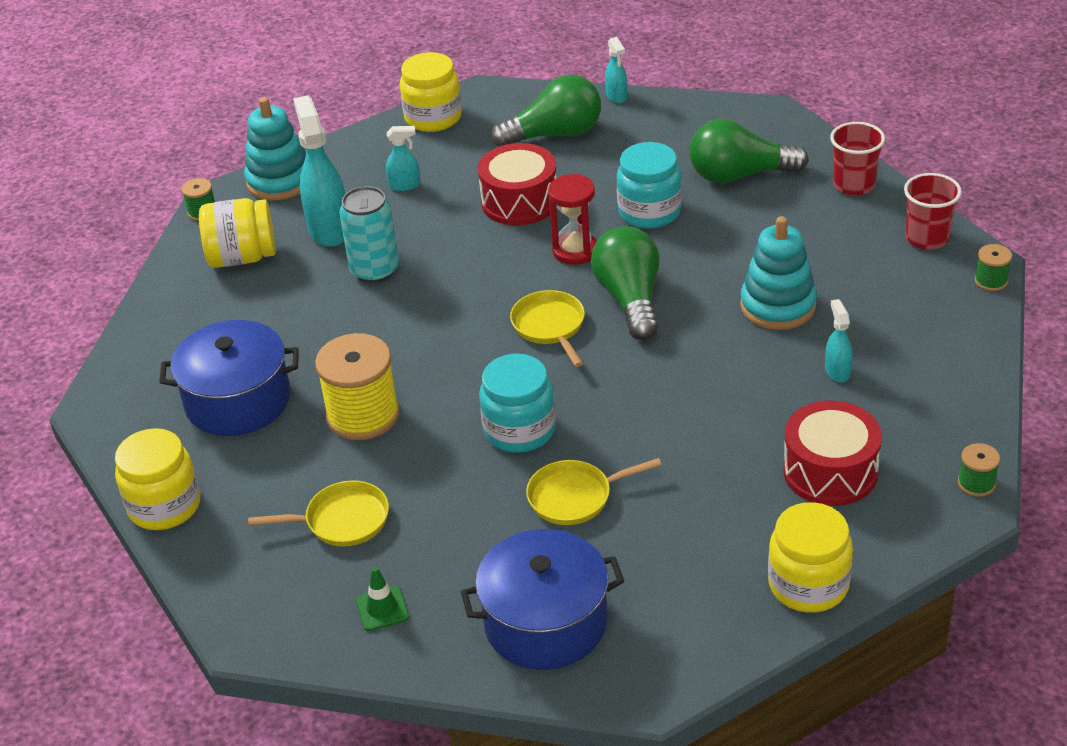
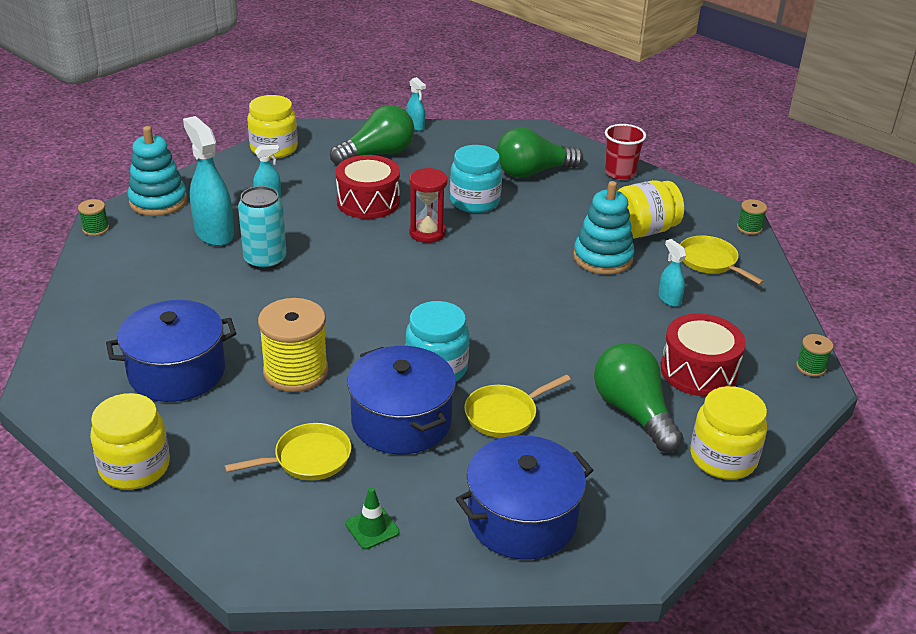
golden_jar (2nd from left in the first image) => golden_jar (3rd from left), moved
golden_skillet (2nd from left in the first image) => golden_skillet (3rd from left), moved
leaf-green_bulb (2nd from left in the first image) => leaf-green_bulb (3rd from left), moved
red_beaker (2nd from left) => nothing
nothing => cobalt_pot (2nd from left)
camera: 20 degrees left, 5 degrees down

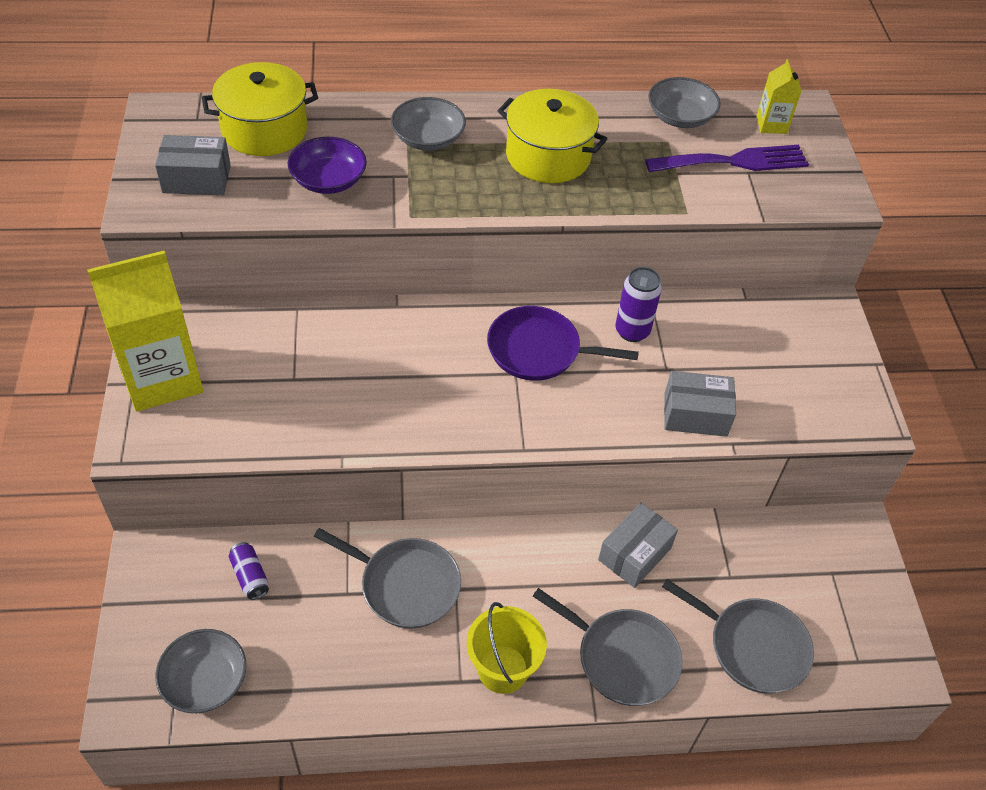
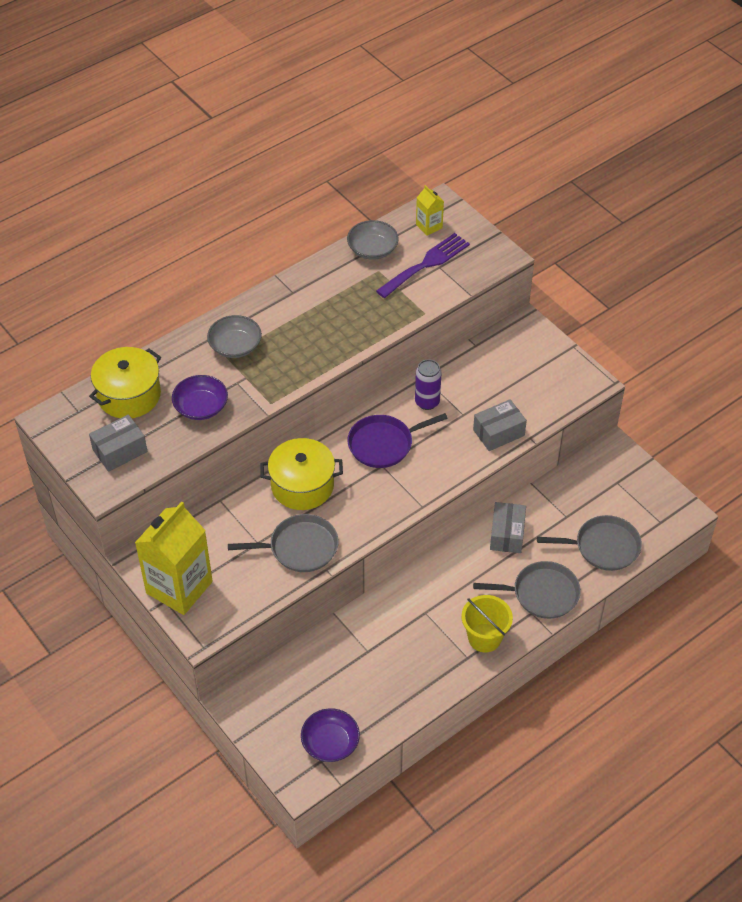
gray_deep_dish (1st from left) => purple_deep_dish (2nd from left)
purple_soda_can (1st from left) => nothing
gray_skillet (1st from left), moved
golden_pot (2nd from left), moved
camera: 30 degrees left, 0 degrees up

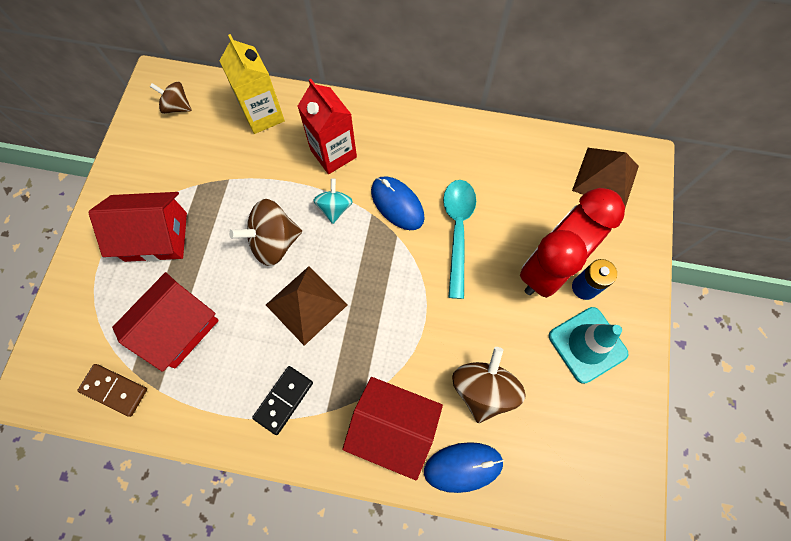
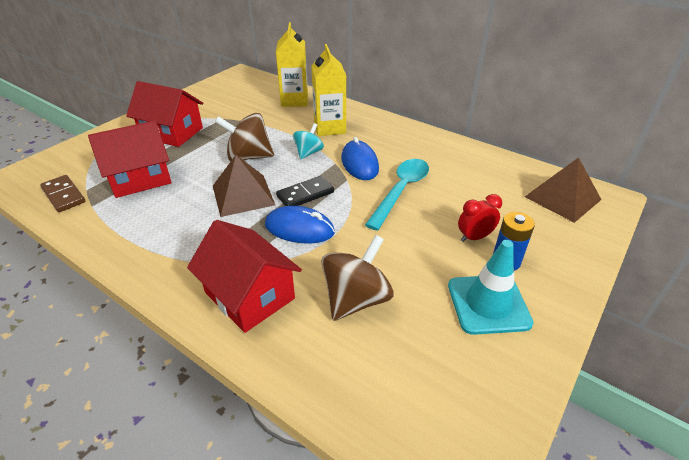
dark_brown_spinning_top (1st from left) => nothing
ebony_domino, moved
red_carton => golden_carton (2nd from left)
cobalt_mouse (2nd from left in the first image) => cobalt_mouse (1st from left), moved
red_alarm_clock, x0.42
camera: 25 degrees right, 30 degrees down

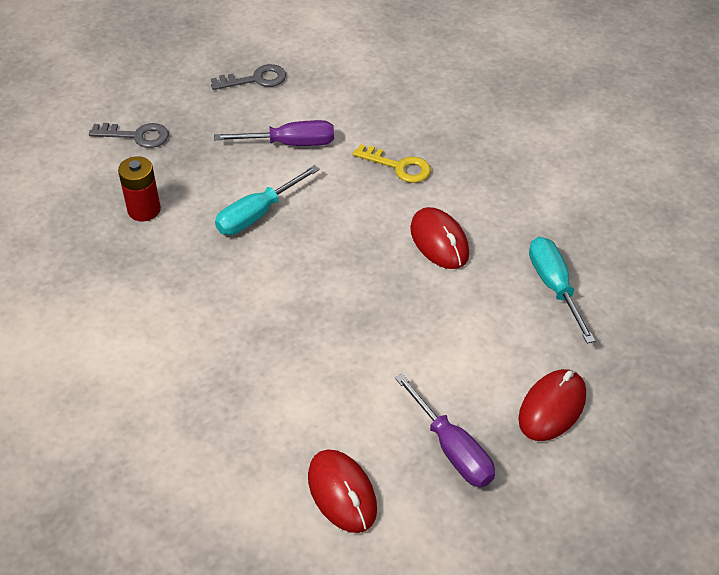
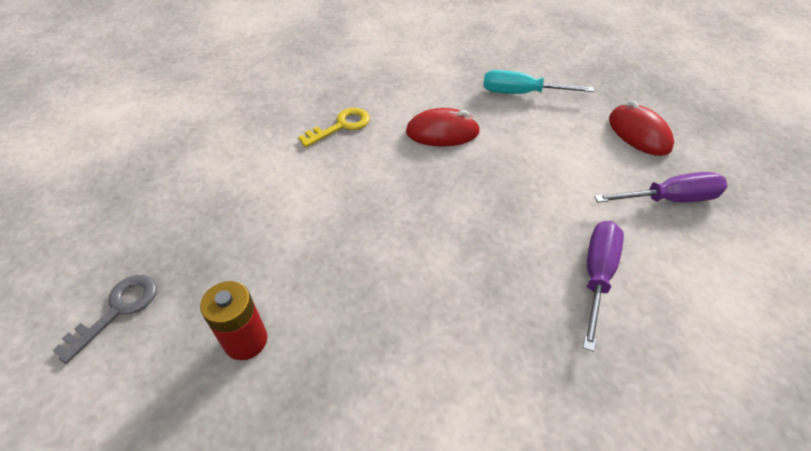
gray_door_key (2nd from left) => nothing
purple_screwdriver (1st from left), moved
turquoise_screwdriver (1st from left) => nothing
red_mouse (1st from left) => nothing
camera: 65 degrees left, 0 degrees up

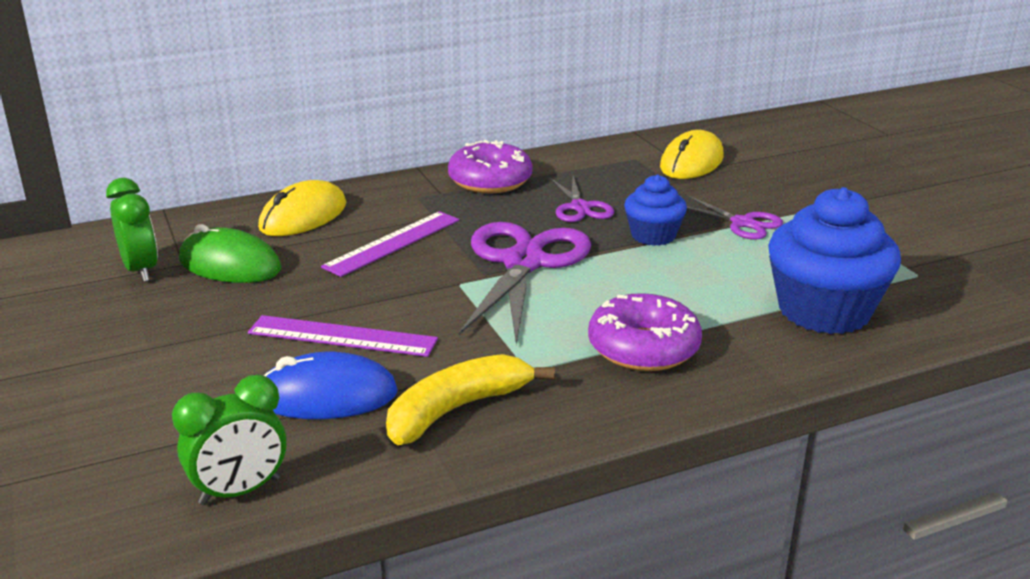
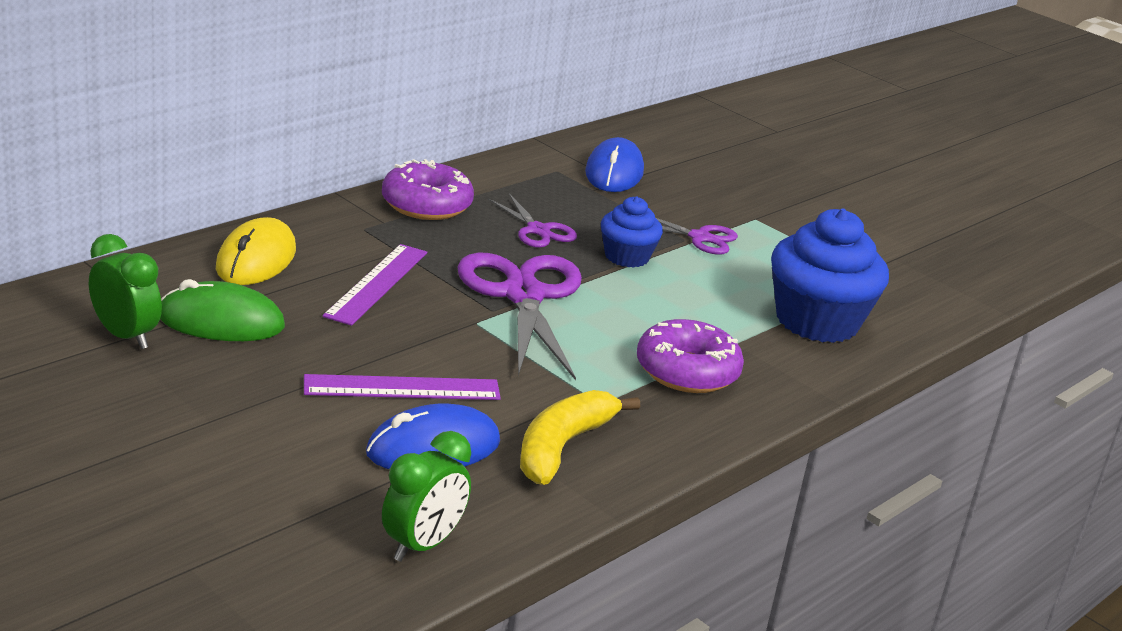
golden_mouse (2nd from left) => cobalt_mouse (2nd from left)
camera: 25 degrees left, 0 degrees up

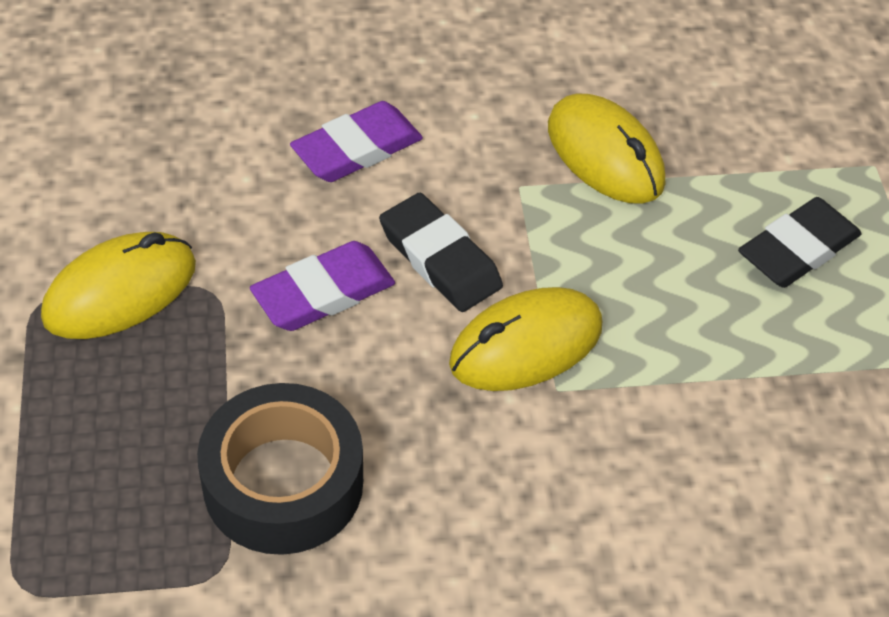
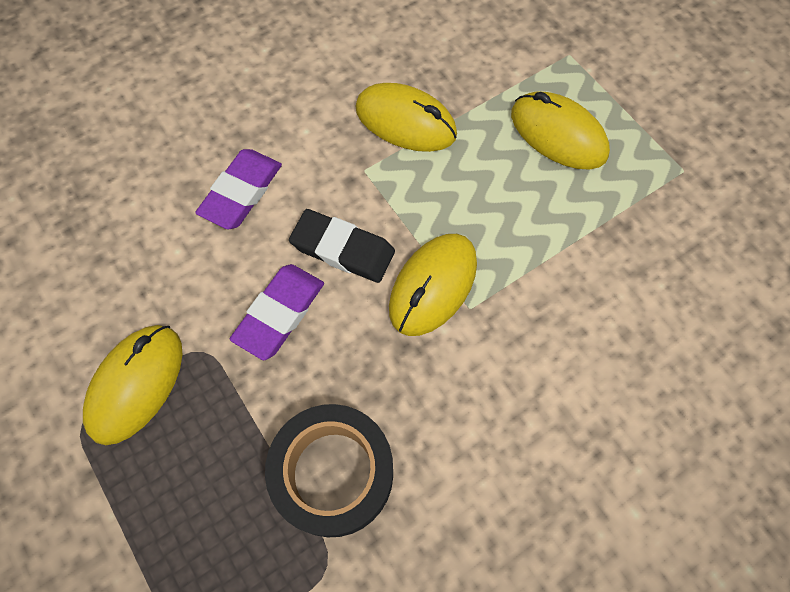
ebony_pencil_eraser (2nd from left) => golden_mouse (4th from left)
camera: 25 degrees left, 15 degrees up

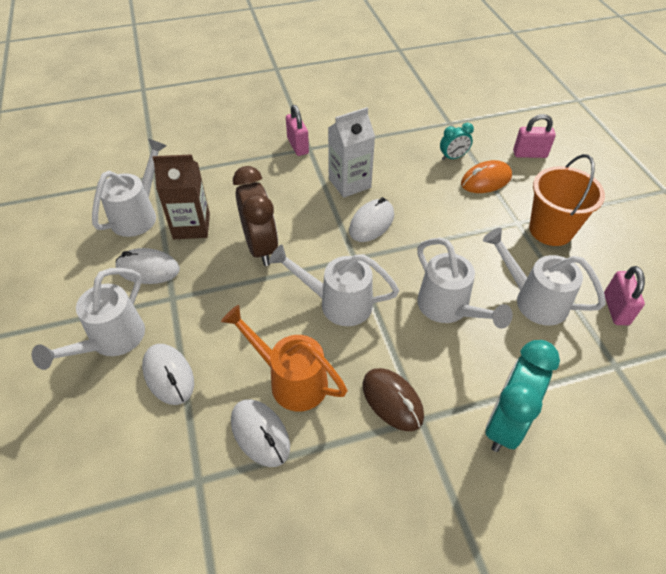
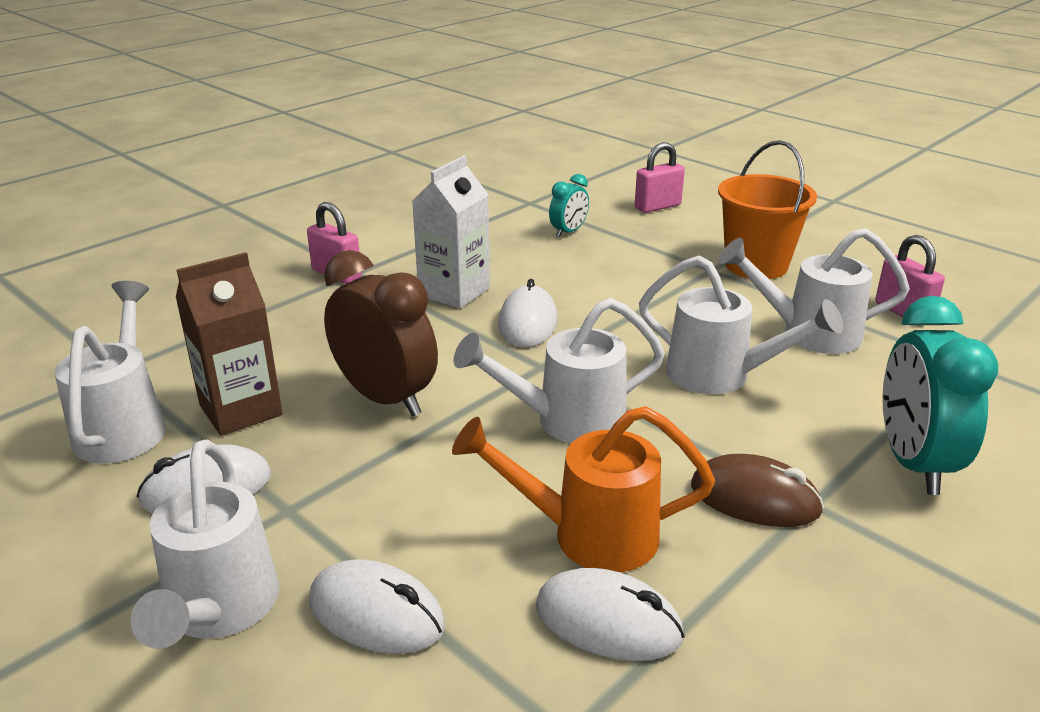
bright_orange_mouse => nothing
camera: 30 degrees left, 20 degrees down

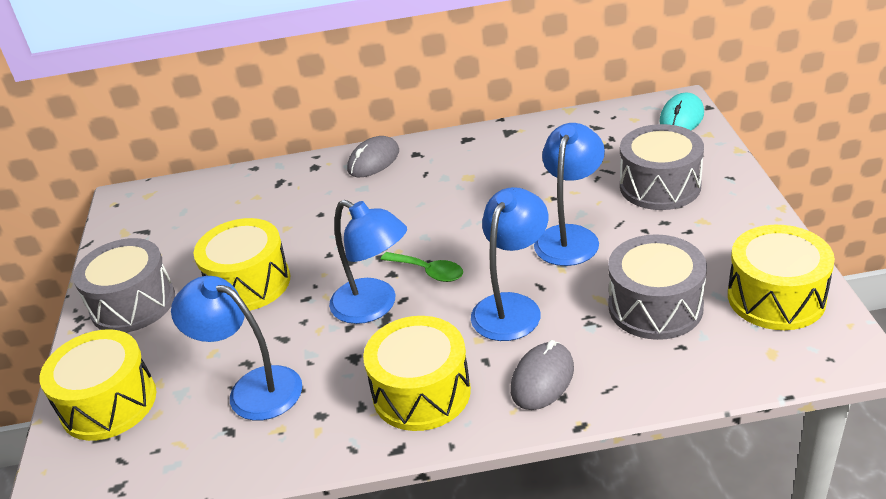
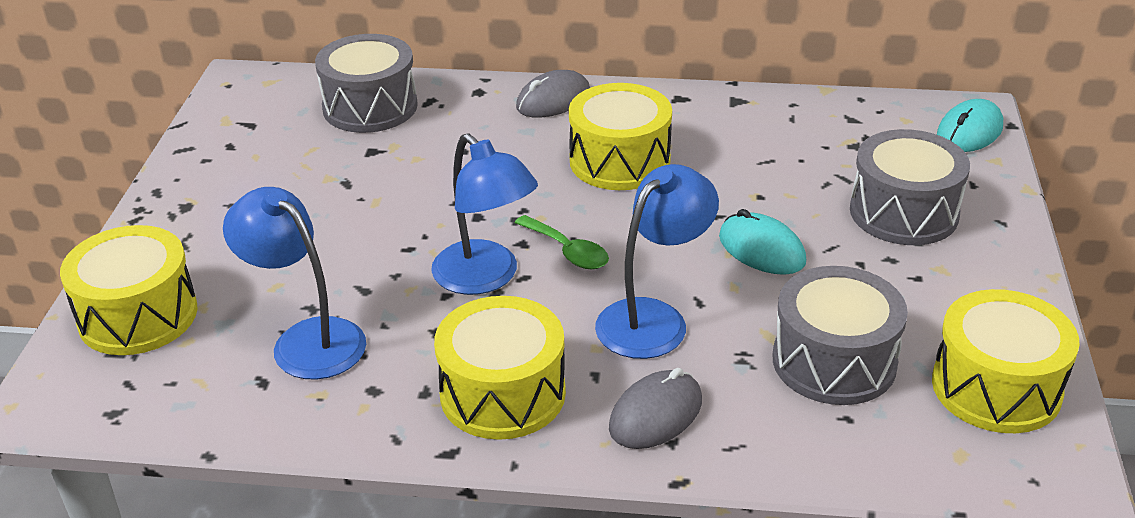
gray_snare_drum (1st from left), moved
golden_snare_drum (2nd from left in the first image) => golden_snare_drum (3rd from left), moved
cobalt_reading_lamp (4th from left) => turquoise_mouse (1st from left)
camera: 10 degrees right, 0 degrees up

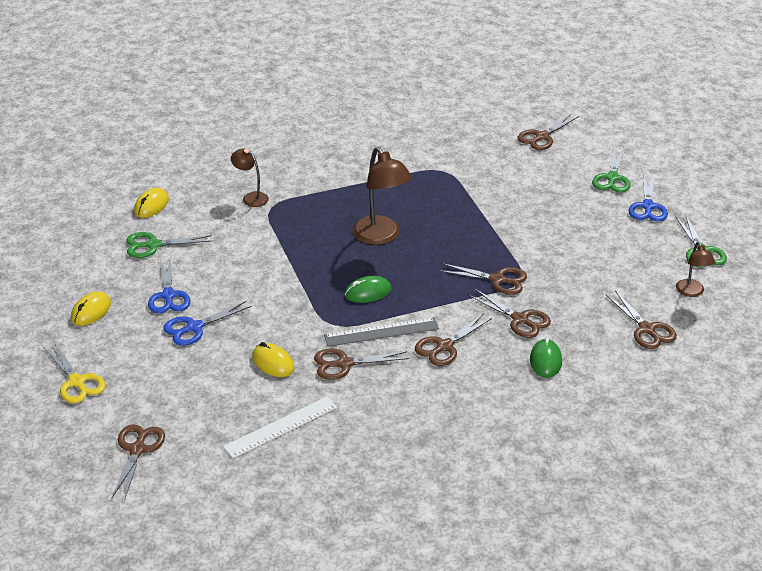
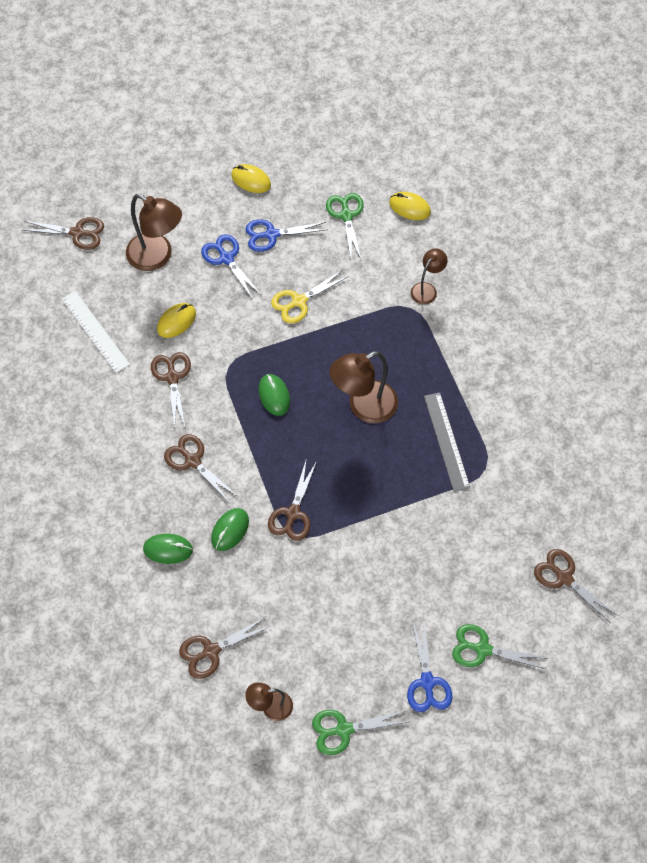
golden_shears, moved
gray_straightedge, moved
dark_brown_shears (5th from left) => leaf-green_mouse (2nd from left)
cobalt_shears (3rd from left), 105 degrees counterclockwise
nothing => dark_brown_reading_lamp (1st from left)
camera: 90 degrees right, 25 degrees up

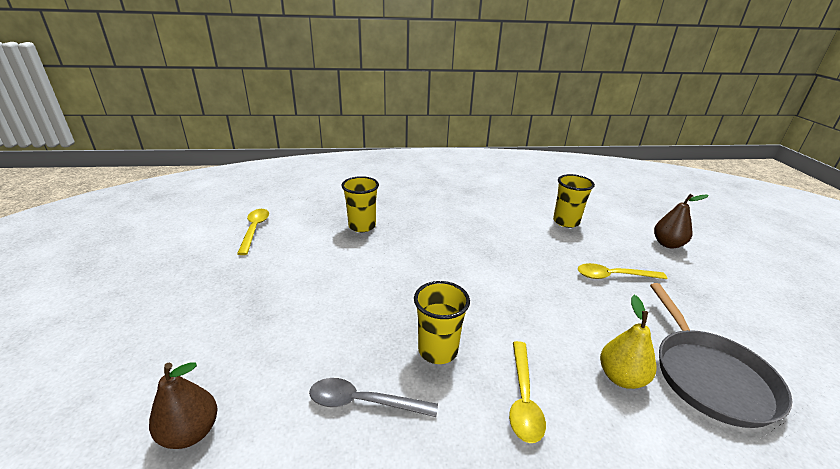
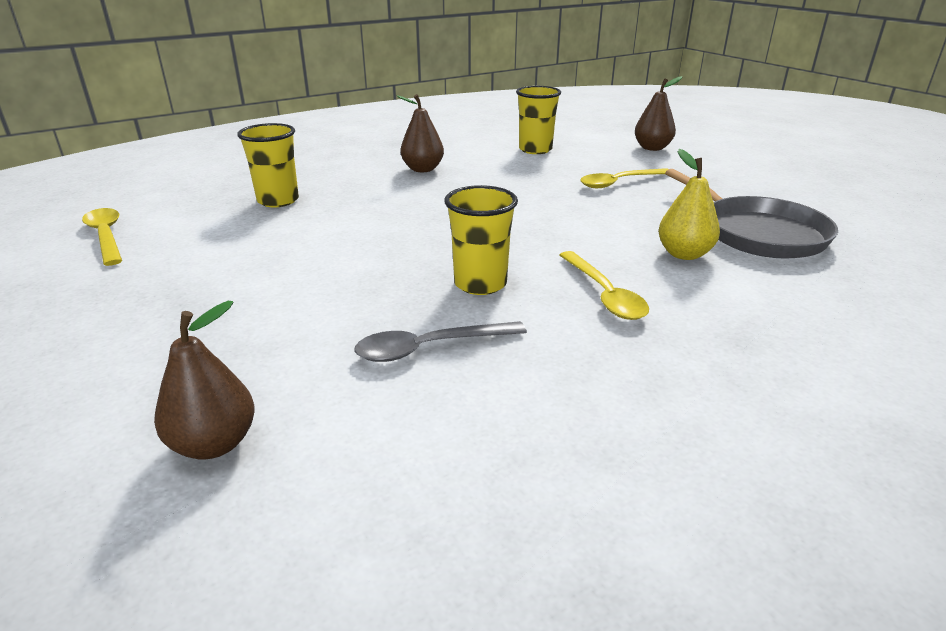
nothing => dark_brown_toy_pear (2nd from left)
camera: 25 degrees left, 0 degrees up

